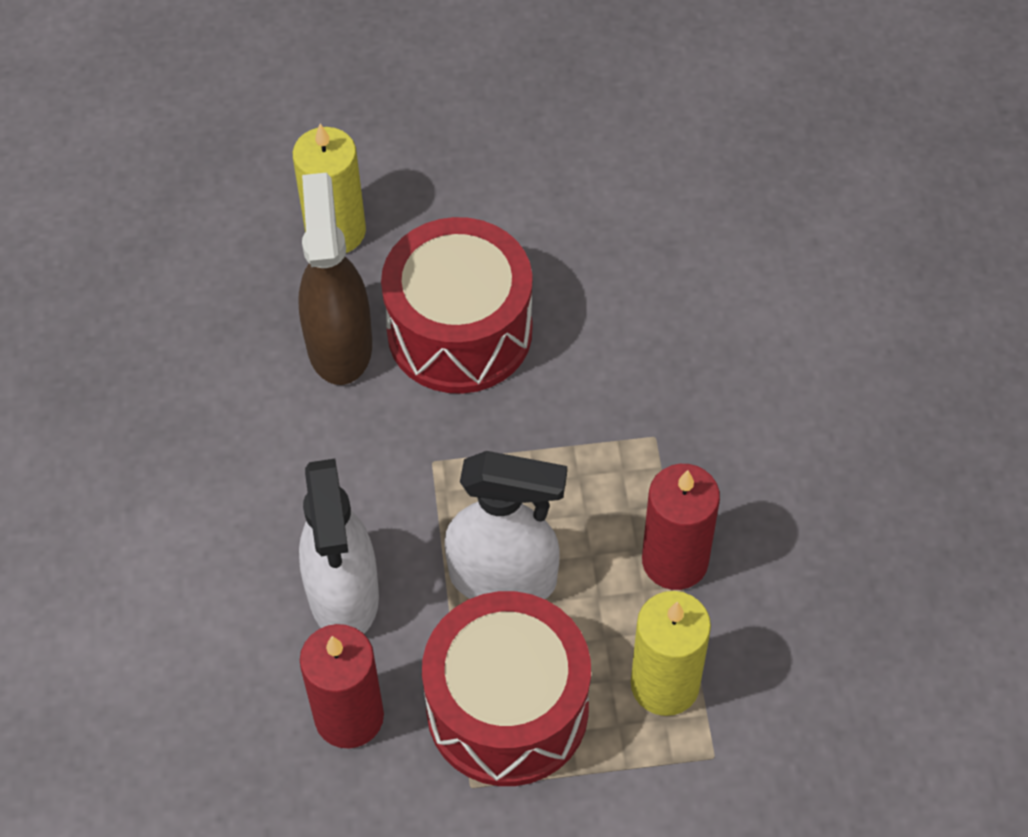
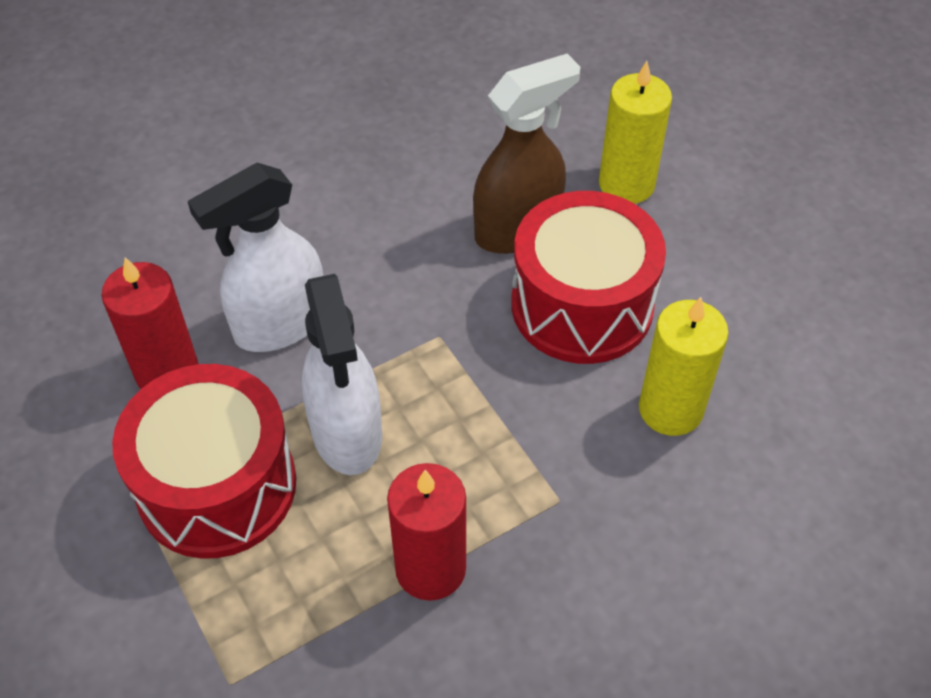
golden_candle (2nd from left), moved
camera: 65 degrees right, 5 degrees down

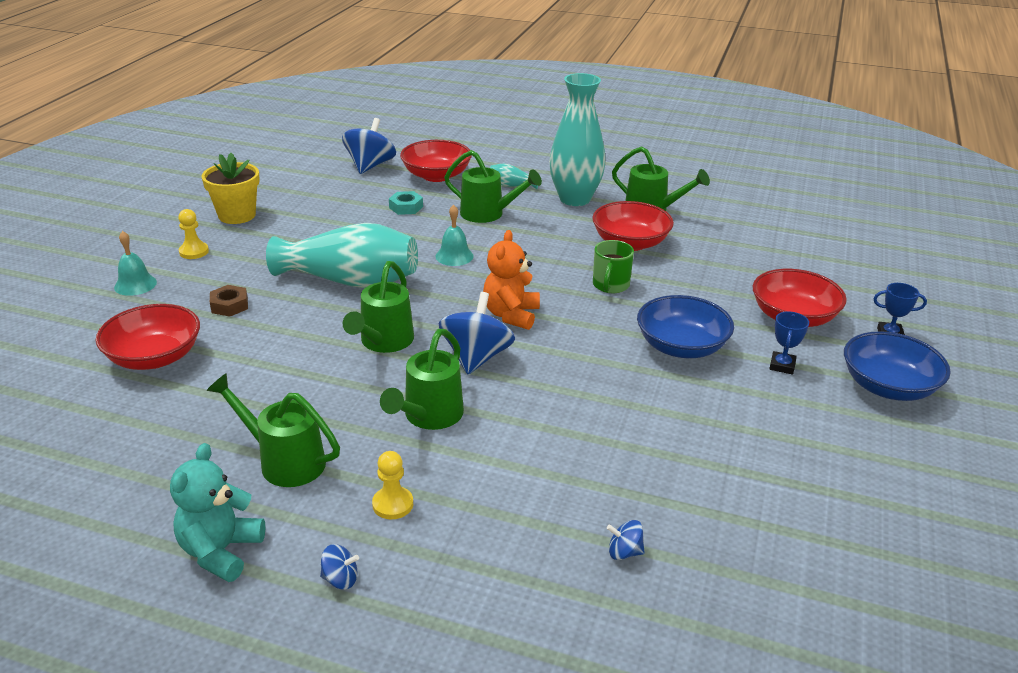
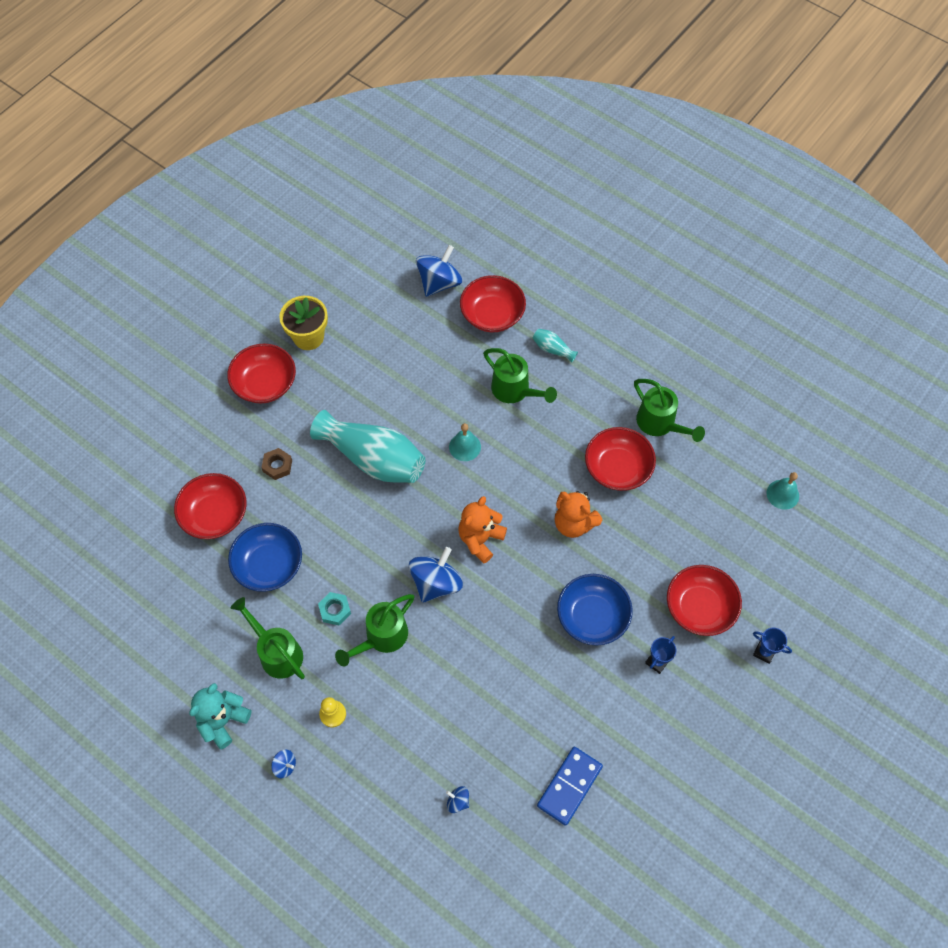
turquoise_school_bell (1st from left in the first image) => turquoise_school_bell (2nd from left), moved
golden_game_pawn (1st from left) => red_deep_dish (2nd from left)
leaf-green_watering_pot (2nd from left) => nothing
turquoise_hex_nut, moved
turquoise_vase (3rd from left) => nothing
leaf-green_tea_mug => bright_orange_teddy (2nd from left)
cobalt_deep_dish (2nd from left in the first image) => cobalt_deep_dish (1st from left), moved
nothing => cobalt_domino
camera: 20 degrees right, 30 degrees up

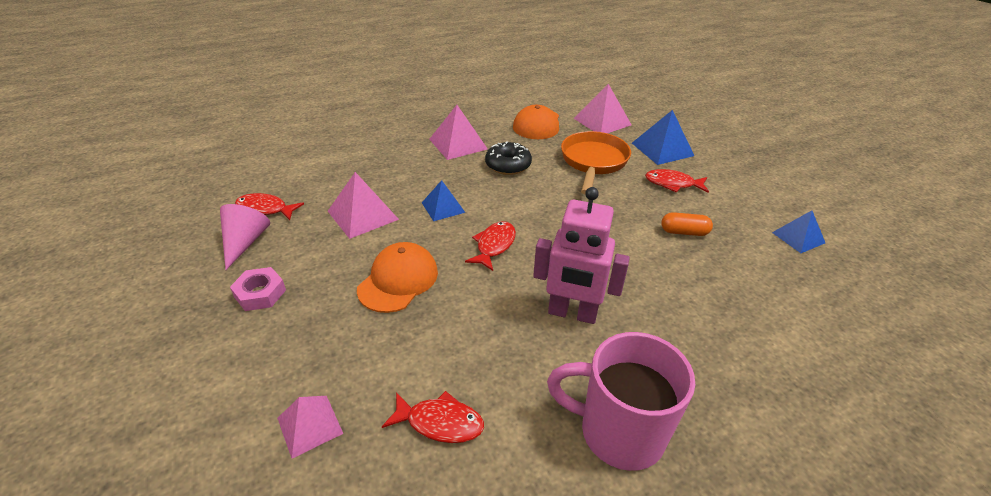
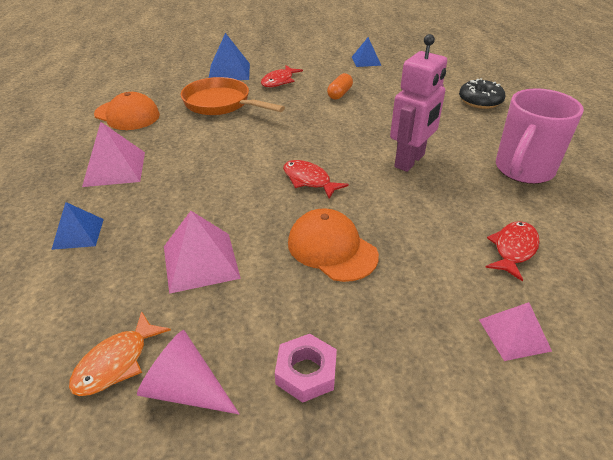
red_toy_fish (1st from left) => bright_orange_toy_fish
cobalt_solid_pyramid (1st from left), moved
ebony_glazed_donut, moved
rose-pink_solid_pyramid (4th from left) => nothing
camera: 70 degrees left, 0 degrees up

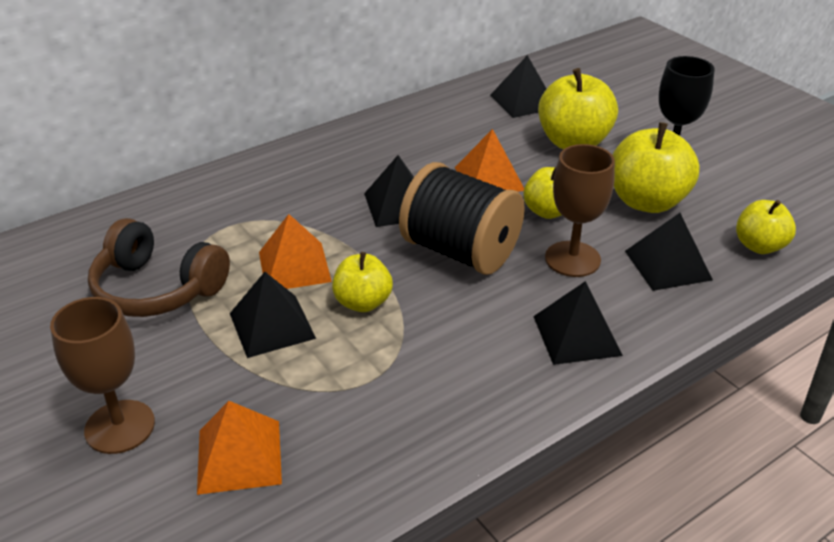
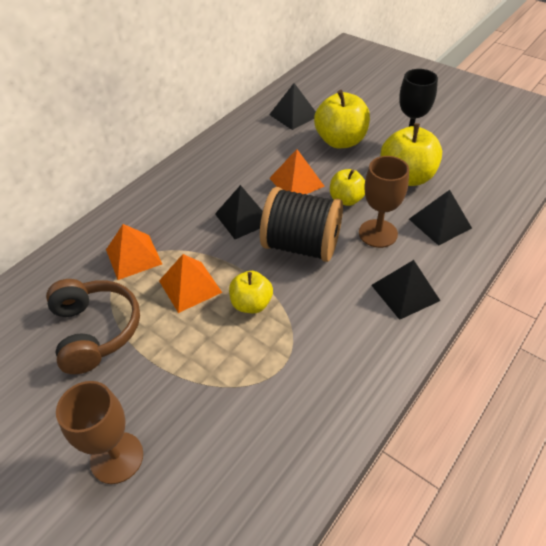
dark_brown_headset, 120 degrees counterclockwise
bright_orange_solid_pyramid (1st from left), moved
ebony_solid_pyramid (1st from left) => nothing
golden_toy_apple (5th from left) => nothing
camera: 15 degrees left, 10 degrees up

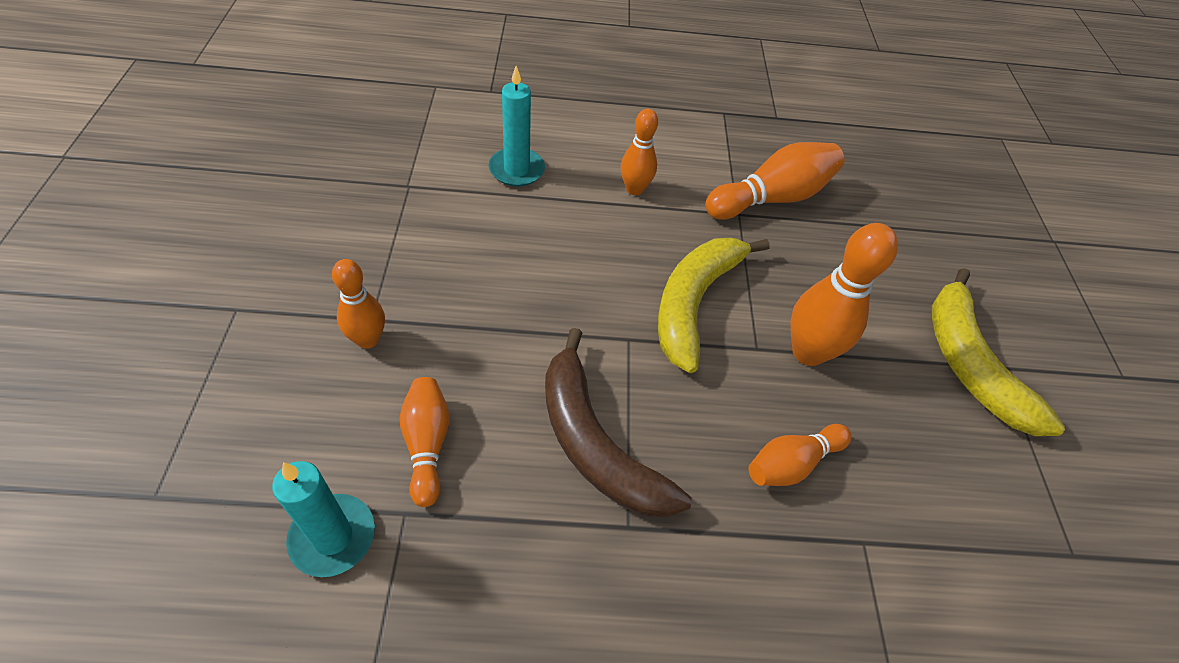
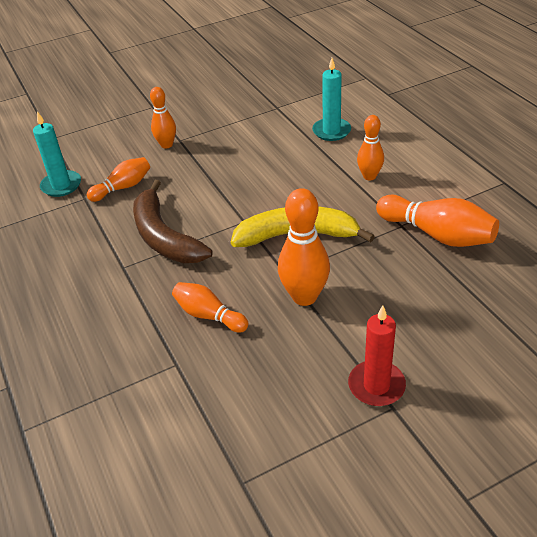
dark_brown_banana, 60 degrees counterclockwise
golden_banana (2nd from left) => red_candle
camera: 70 degrees right, 10 degrees down

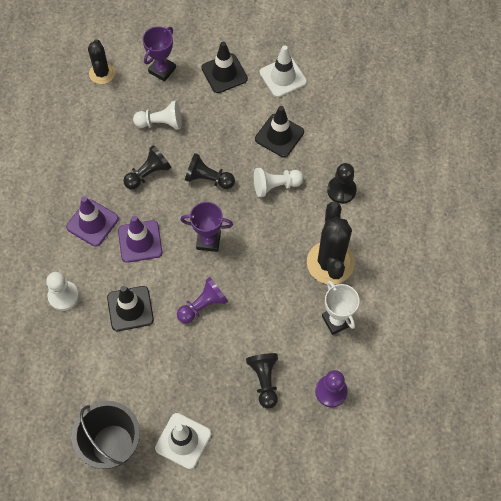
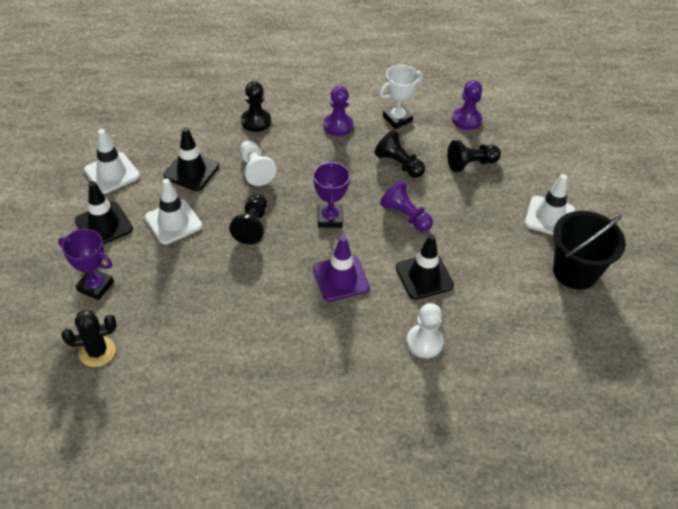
purple_road_cone (1st from left) => nothing
ebony_game_pawn (1st from left in the first image) => ebony_game_pawn (3rd from left), moved
pure_white_game_pawn (2nd from left) => nothing
ebony_prickly_plant (2nd from left) => purple_game_pawn (1st from left)
nothing => pure_white_road_cone (2nd from left)
camera: 100 degrees left, 15 degrees down

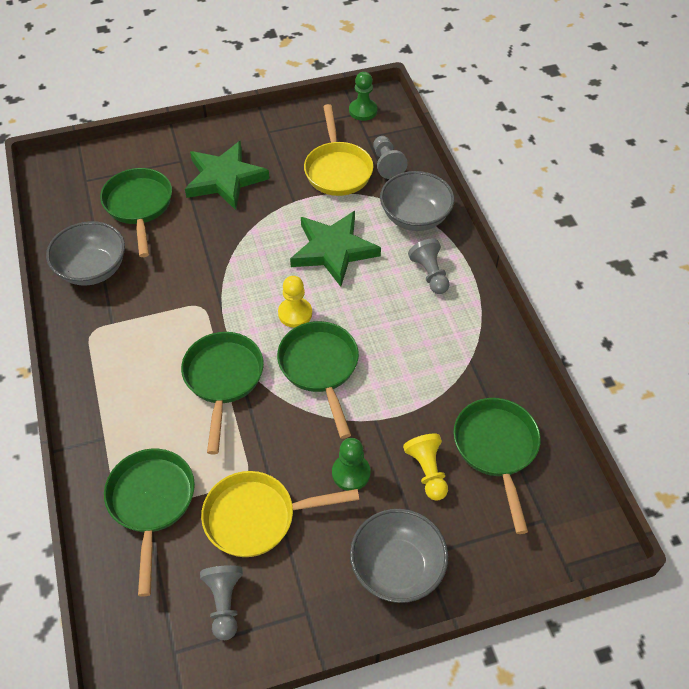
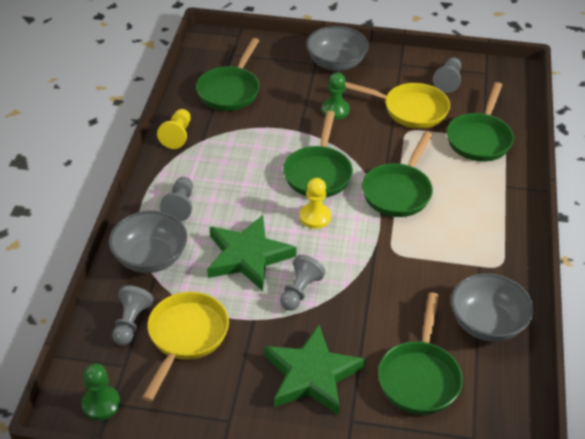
golden_game_pawn (2nd from left in the first image) => golden_game_pawn (1st from left), moved
nothing => gray_game_pawn (3rd from left)
camera: 155 degrees left, 10 degrees down

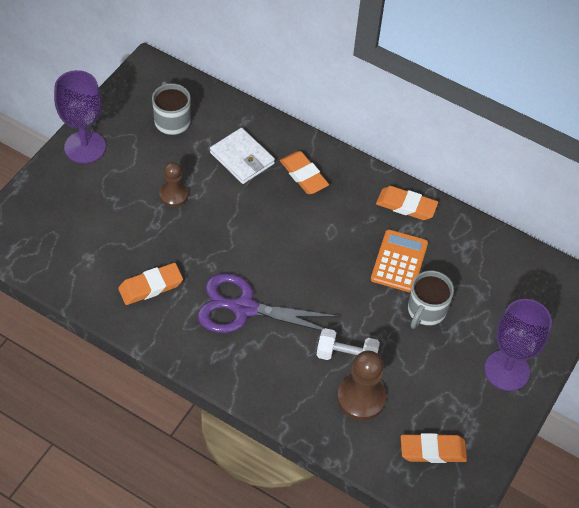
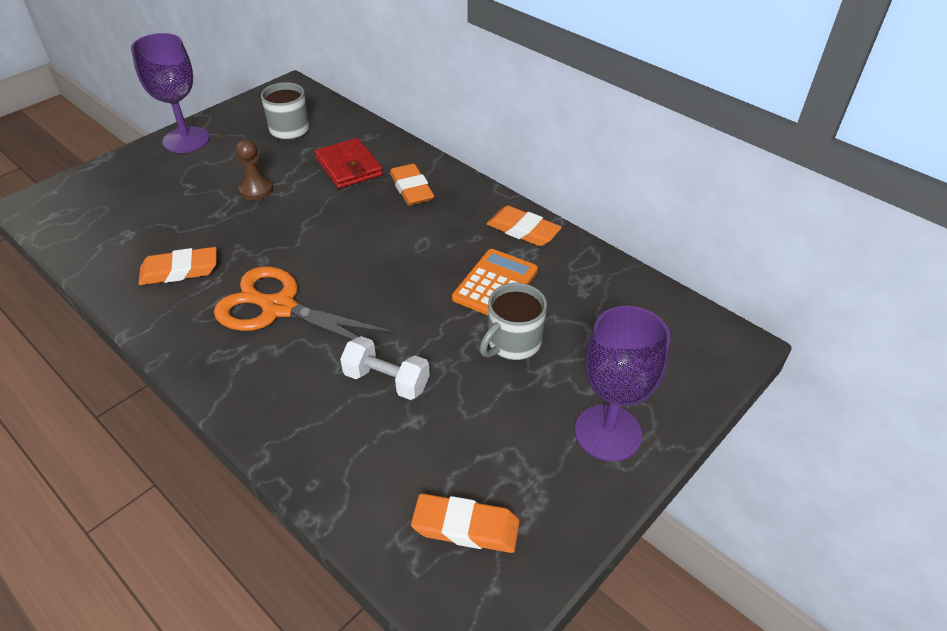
purple_shears => bright_orange_shears
pure_white_wallet => red_wallet
dark_brown_game_pawn (2nd from left) => nothing
camera: 15 degrees right, 10 degrees down

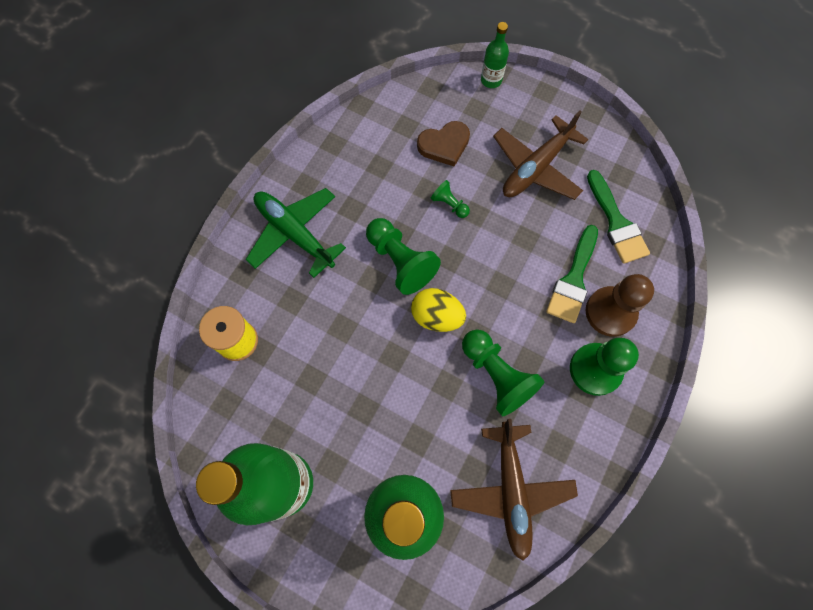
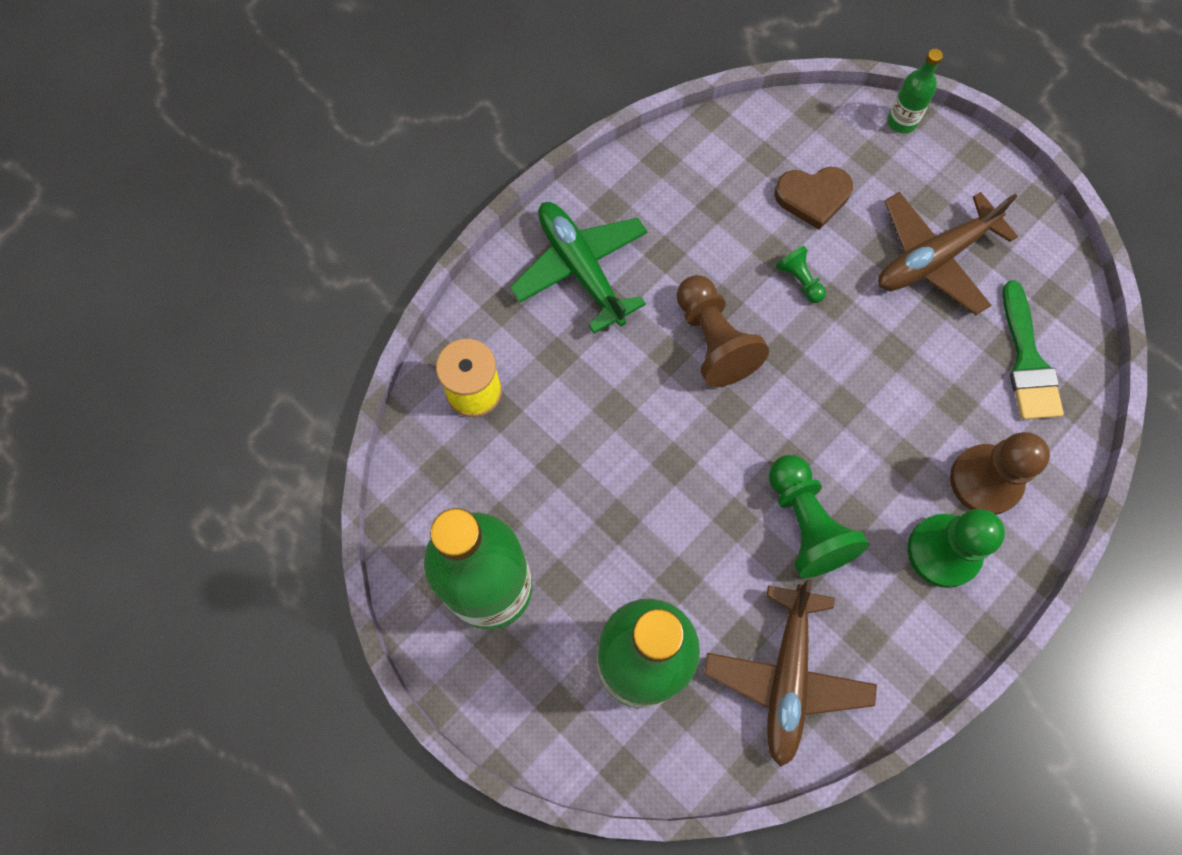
leaf-green_game_pawn (1st from left) => dark_brown_game_pawn (1st from left)
golden_toy_egg => nothing
leaf-green_paint_brush (1st from left) => nothing
camera: 15 degrees right, 0 degrees up

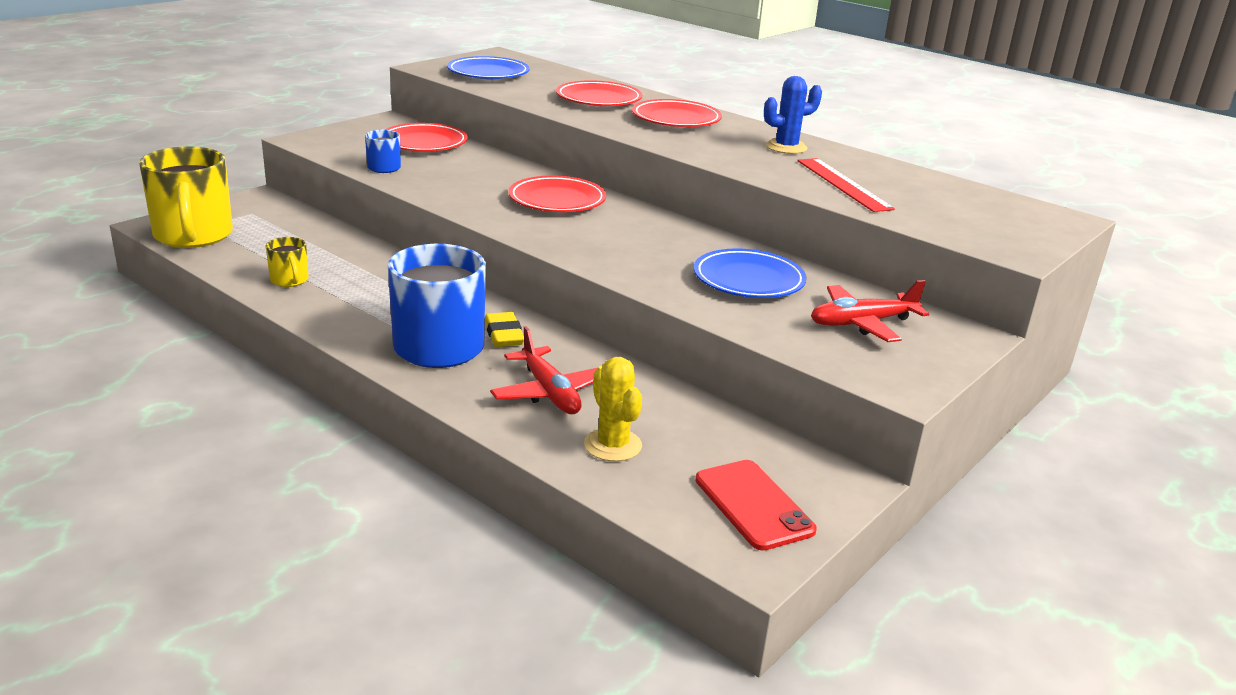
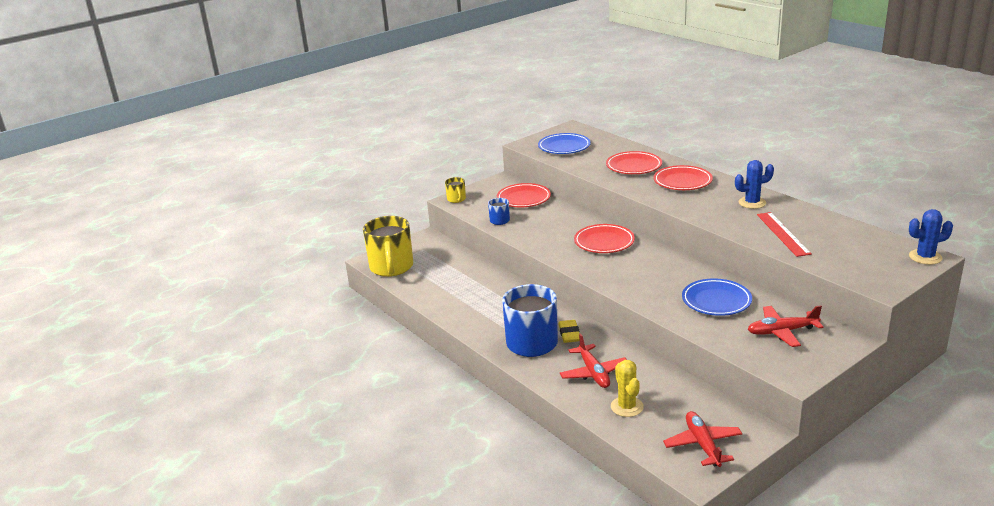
golden_tea_mug (2nd from left), moved
red_mobile_phone => red_plane (2nd from left)
nothing => cobalt_prickly_plant (2nd from left)
camera: 15 degrees right, 0 degrees up

